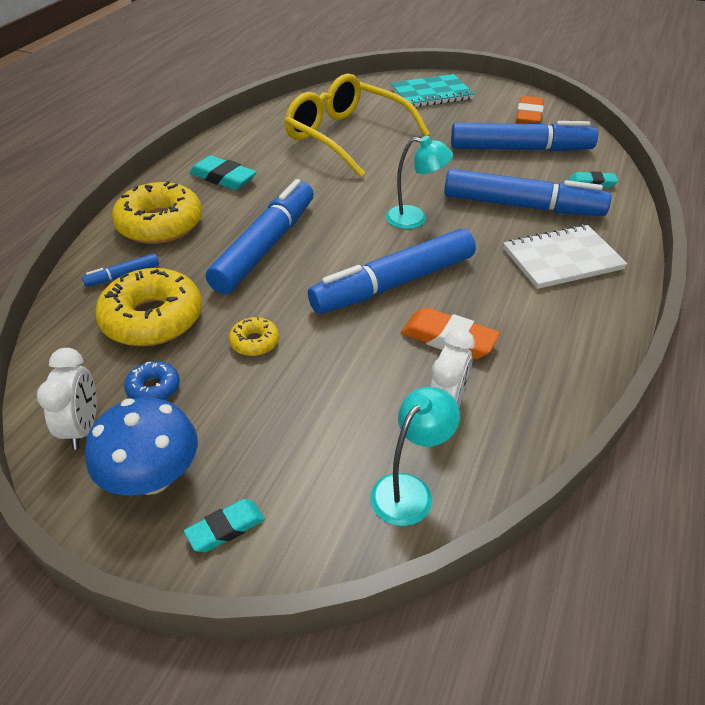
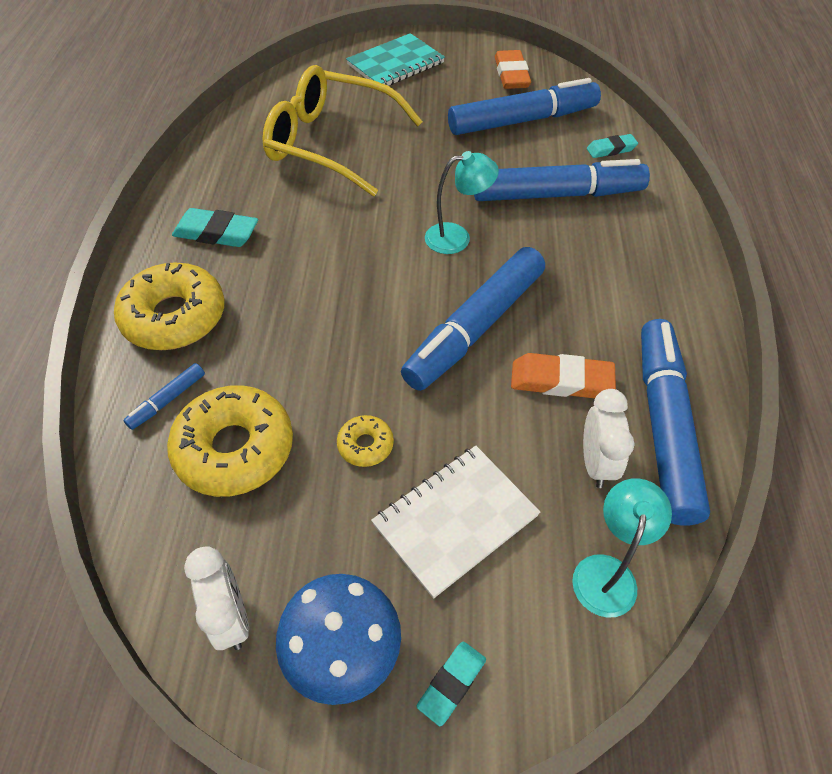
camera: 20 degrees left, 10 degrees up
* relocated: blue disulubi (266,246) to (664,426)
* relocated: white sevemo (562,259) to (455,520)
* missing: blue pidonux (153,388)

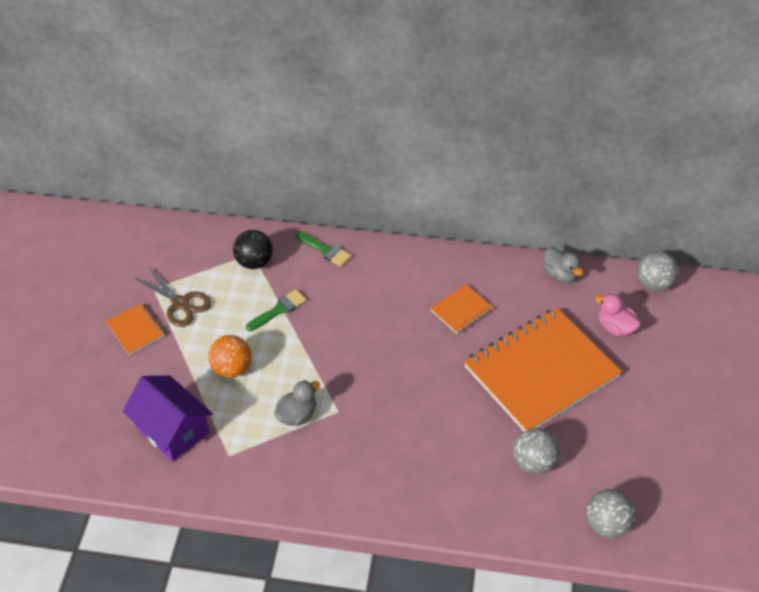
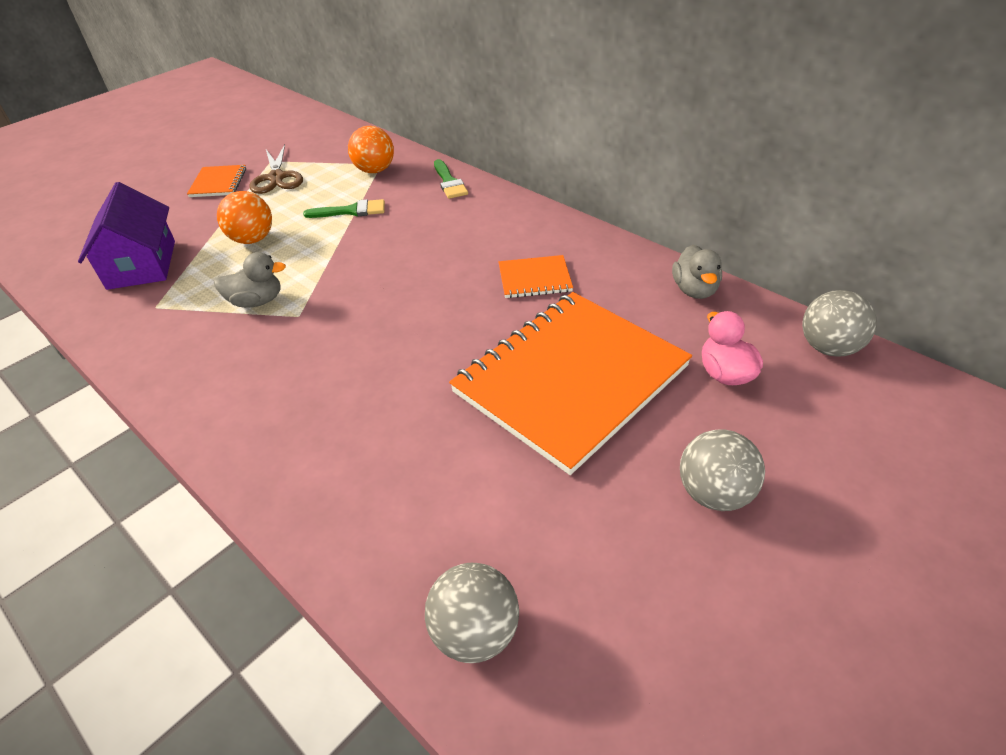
camera: 35 degrees right, 5 degrees down
* colour: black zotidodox (254,262) to orange zotidodox (375,170)
* spun: orange sevemo (541,372) = (571,379) 45 degrees counterclockwise
* relocated: grey zotidodox (534,462) to (713,493)

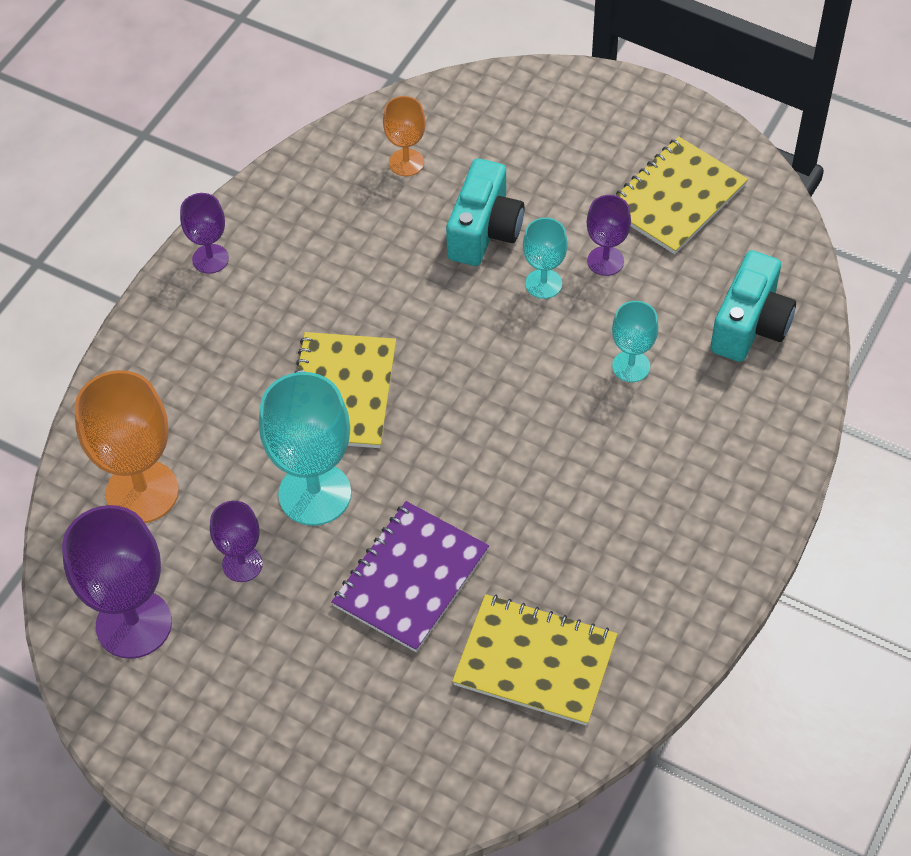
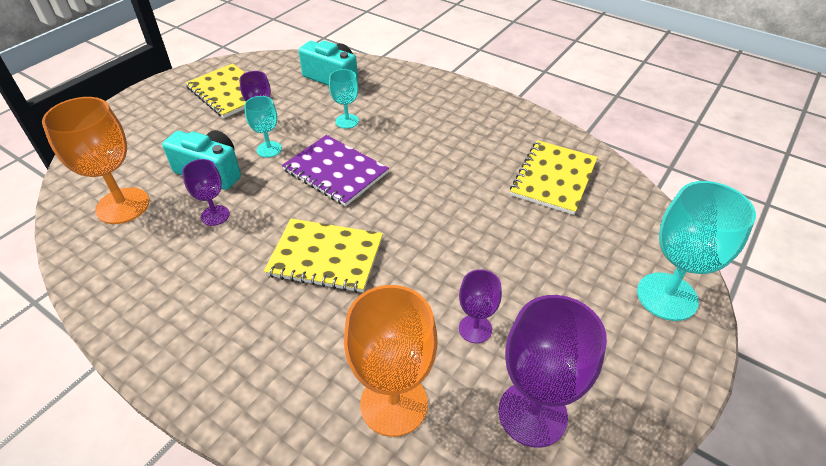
camera: 85 degrees left, 10 degrees down
* size: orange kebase (406,162) = (123,206) x1.84
* relocated: purple kebase (210,259) to (215,215)
* relocated: turquoise kebase (314,494) to (667,296)
* relocated: purple sevemo (410,578) to (335,172)

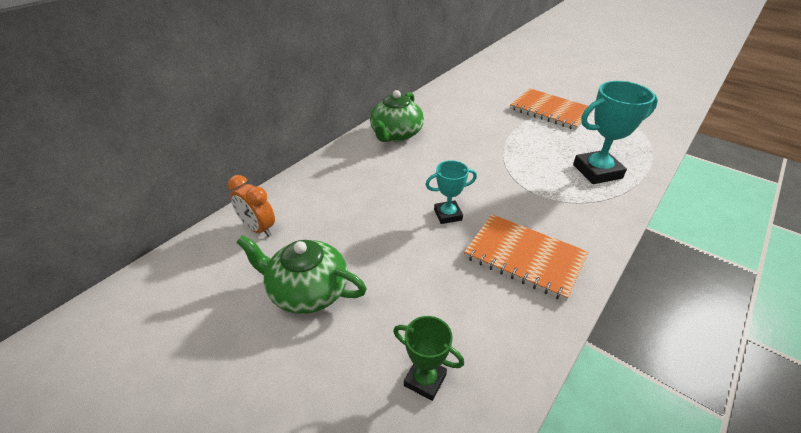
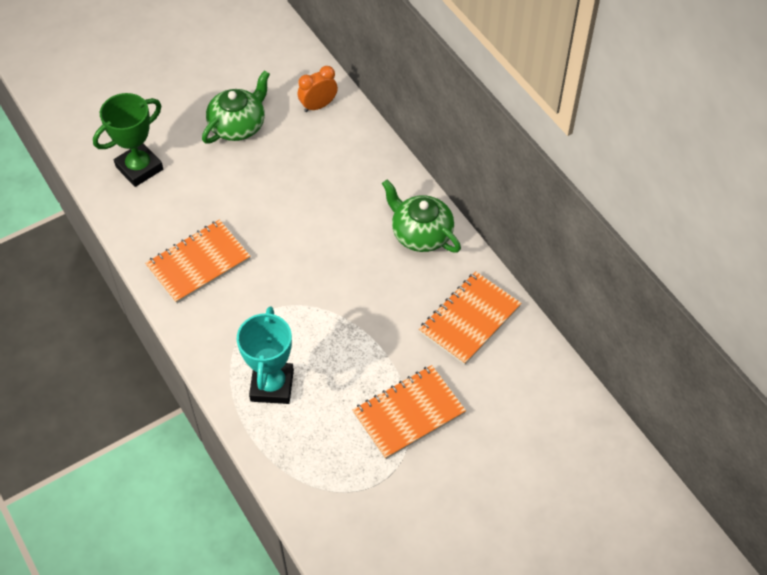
camera: 110 degrees right, 15 degrees up
* missing: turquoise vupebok (448,215)
* size: green vupebok (425,380) = (139,168) x1.72
* appeared: orange sevemo (469,319)

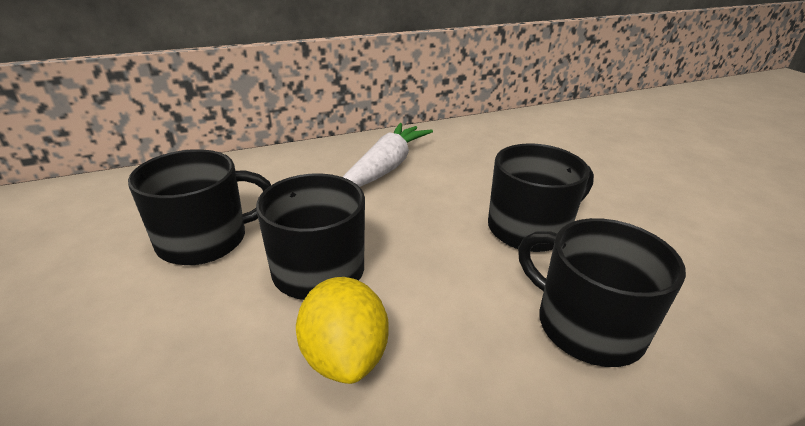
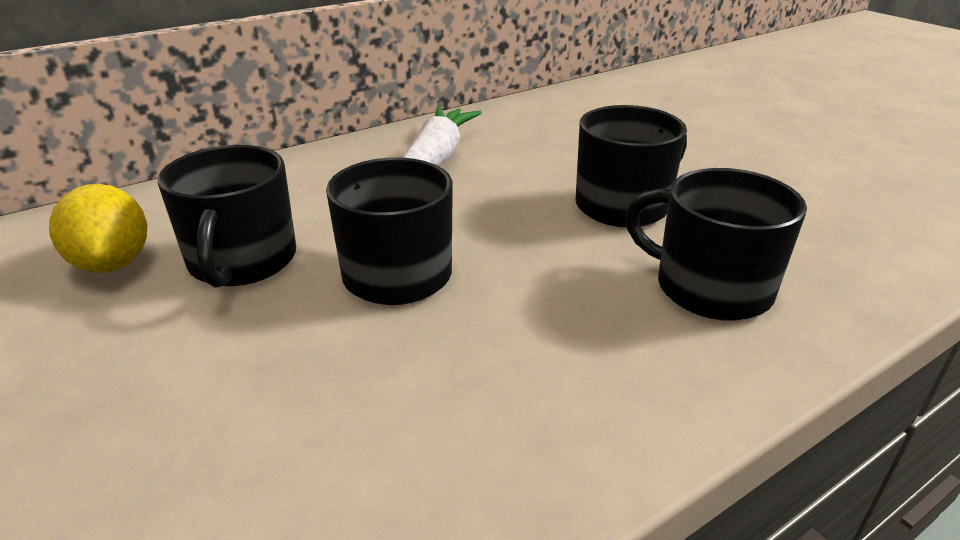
camera: 10 degrees left, 0 degrees up
* spun: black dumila (205,240) = (242,261) 120 degrees clockwise
* relocated: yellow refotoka (344,356) to (113,263)

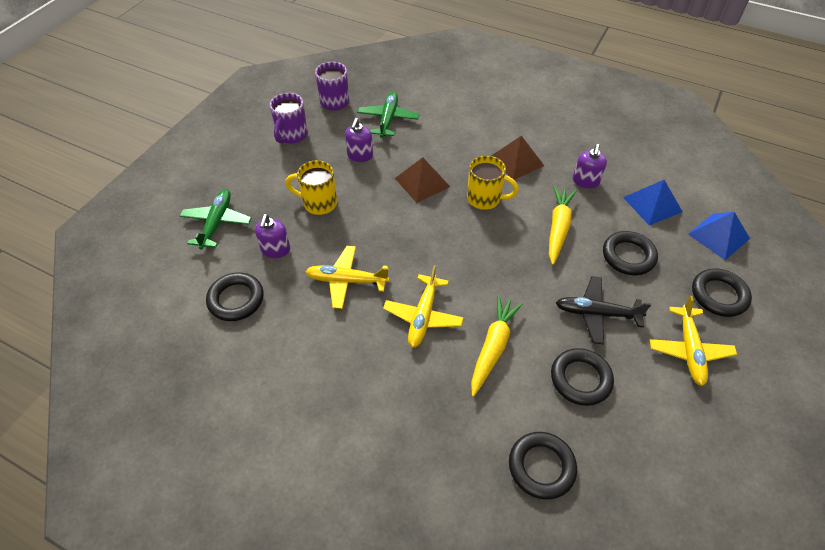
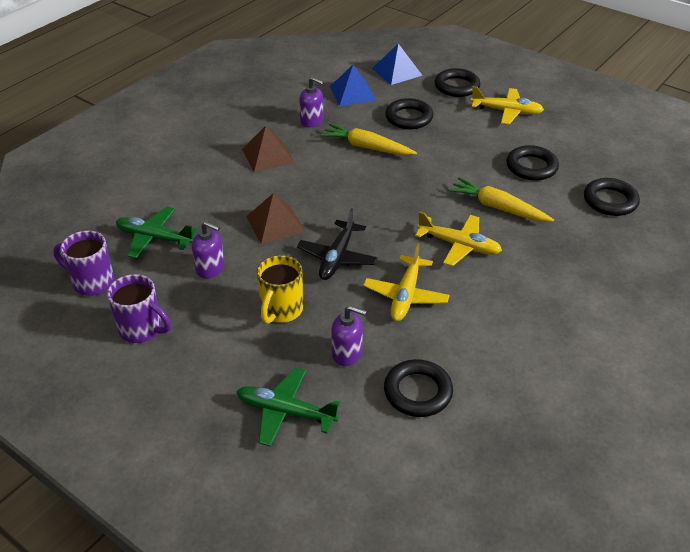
camera: 80 degrees left, 10 degrees down
* missing: yellow dumila (485,199)
* relocated: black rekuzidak (596,313) to (337,257)

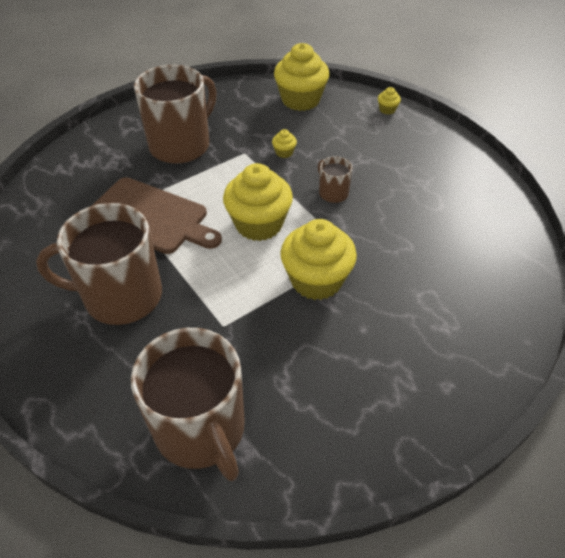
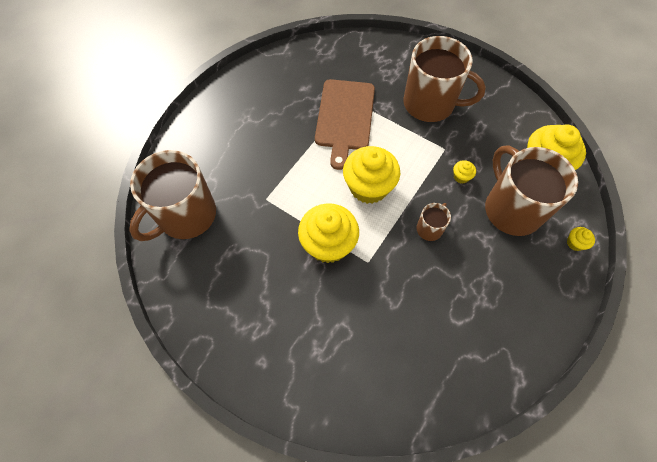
camera: 70 degrees right, 15 degrees up
* relocated: brown dumila (121,296) to (511,209)

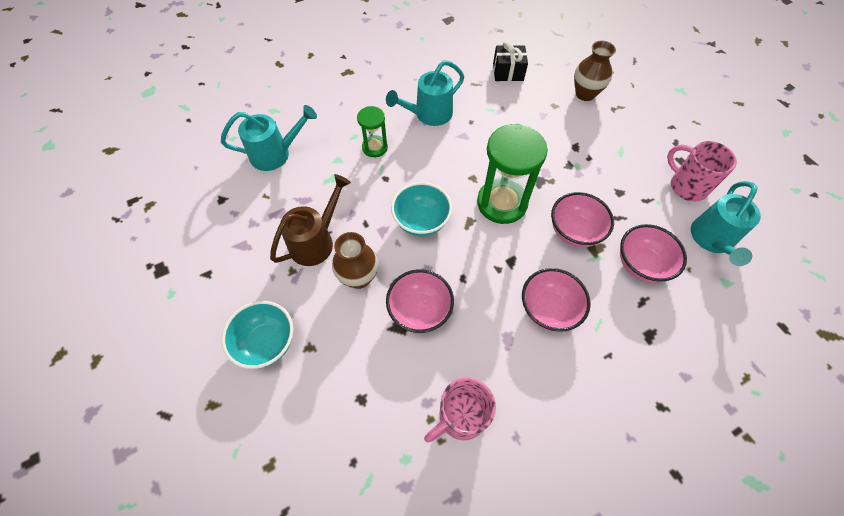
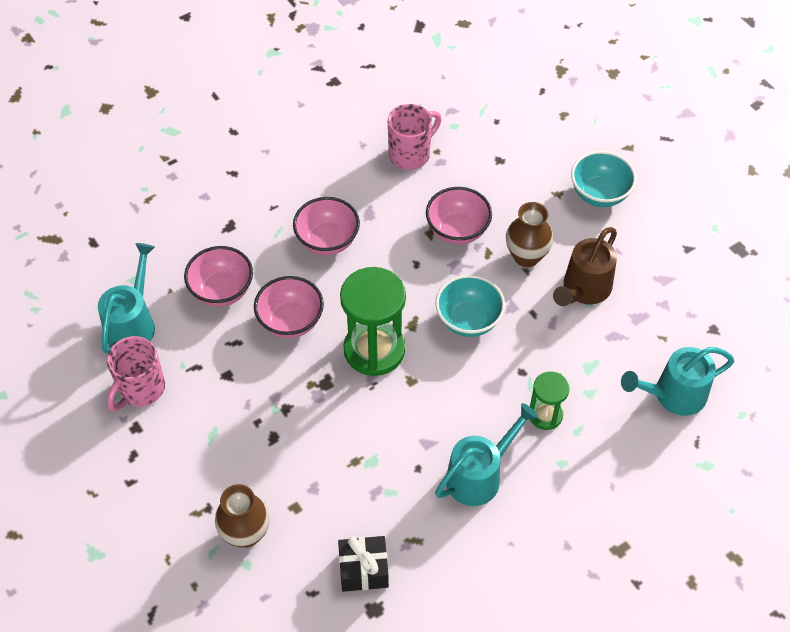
camera: 175 degrees right, 5 degrees down
* spun: pink dumila (686,186) = (140,389) 75 degrees clockwise

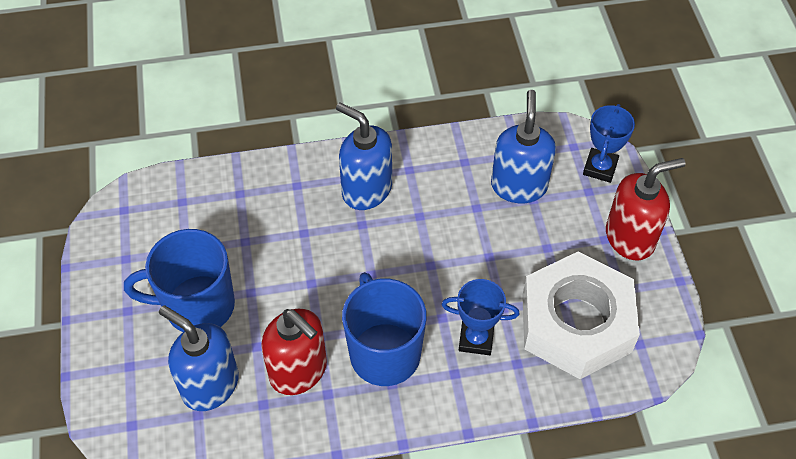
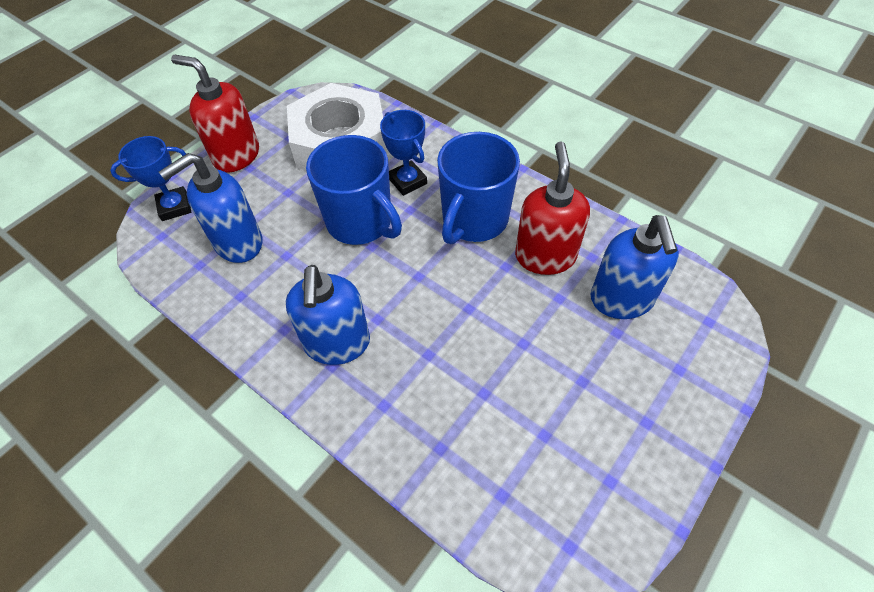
camera: 130 degrees left, 0 degrees up
* relocated: blue dumila (197,306) to (361,222)

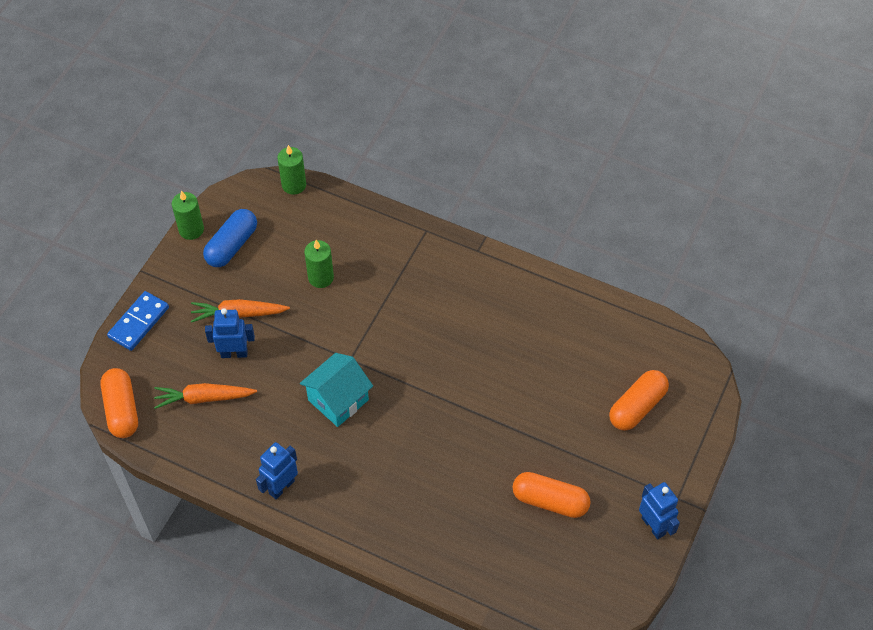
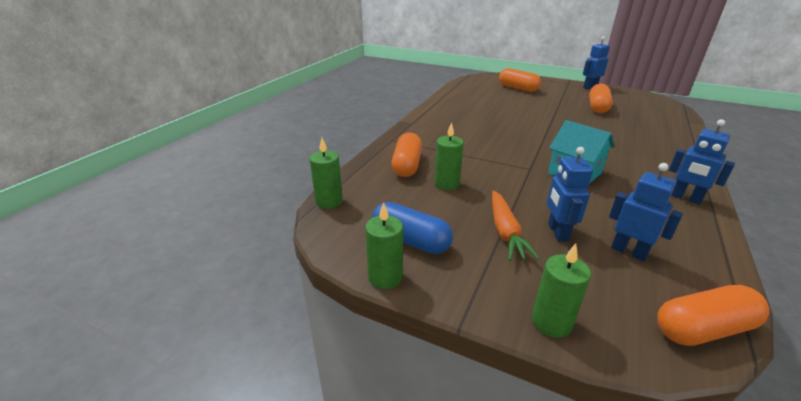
camera: 90 degrees left, 25 degrees down
* exchanged: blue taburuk (138,322) to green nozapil (551,322)
* exchanged: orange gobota (204,398) to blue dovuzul (629,251)
* appeared: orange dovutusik (407,165)

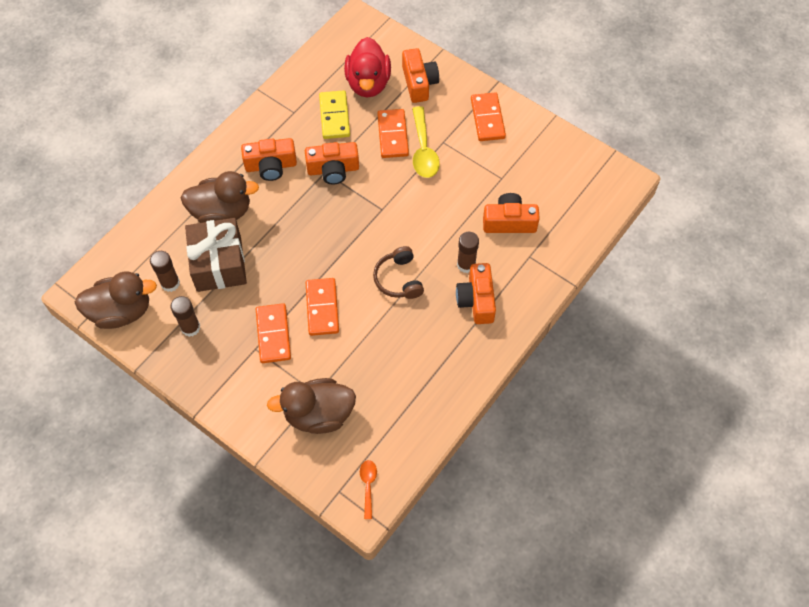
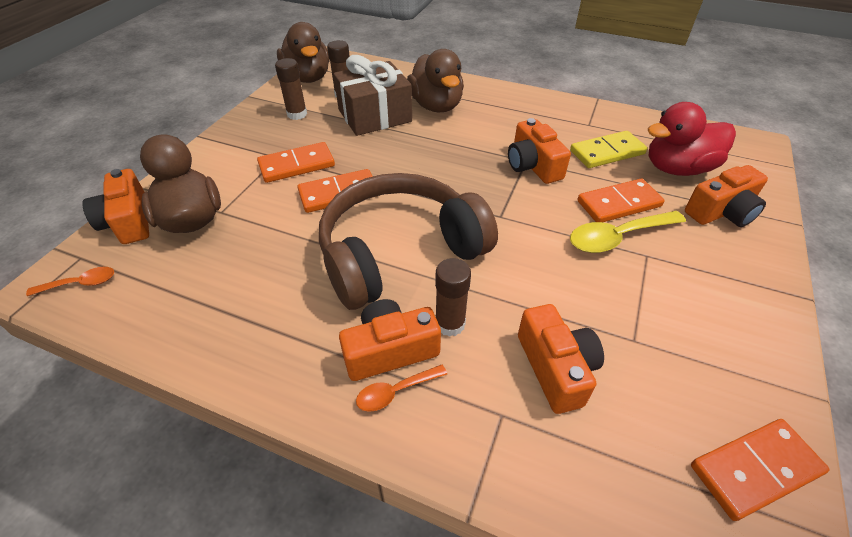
camera: 75 degrees right, 15 degrees down
* relocated: orange taburuk (487,118) to (754,469)
* relocated: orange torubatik (271,166) to (128,221)
* size: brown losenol (399,279) = (400,252) x2.14
* appeared: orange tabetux (395,392)

